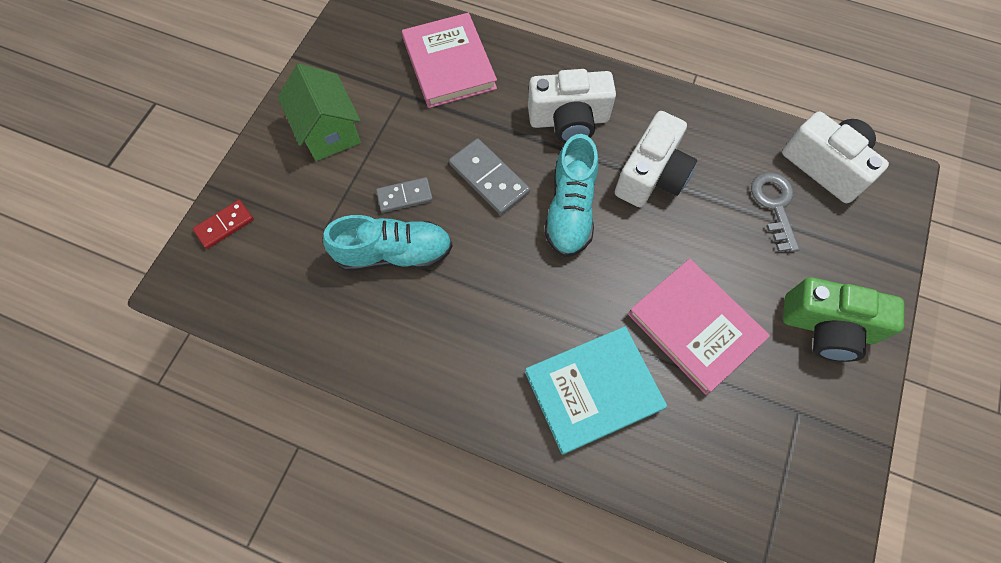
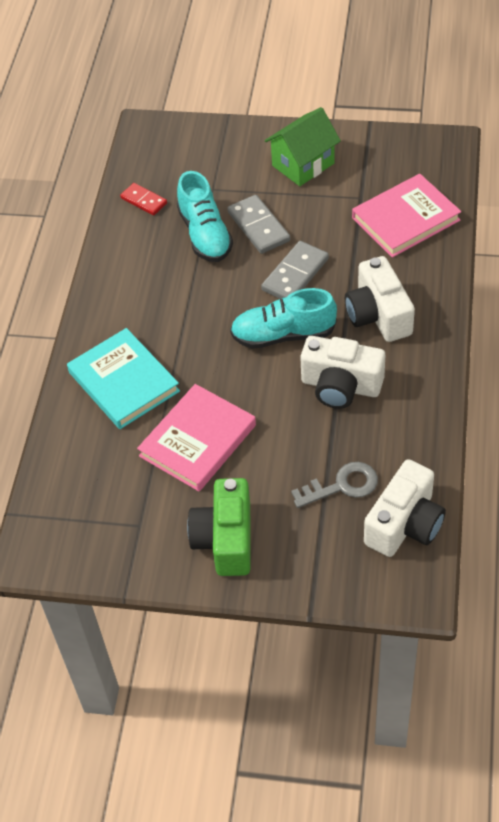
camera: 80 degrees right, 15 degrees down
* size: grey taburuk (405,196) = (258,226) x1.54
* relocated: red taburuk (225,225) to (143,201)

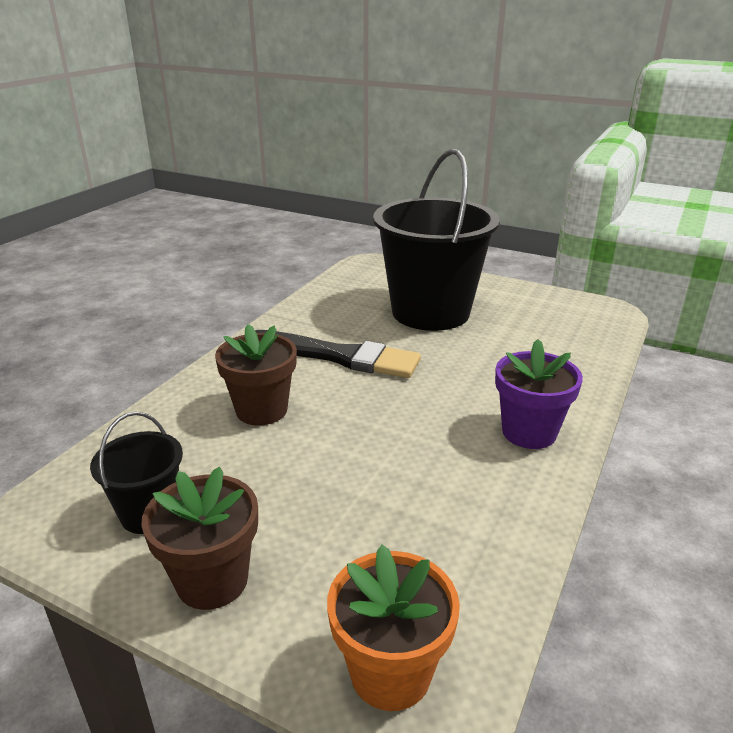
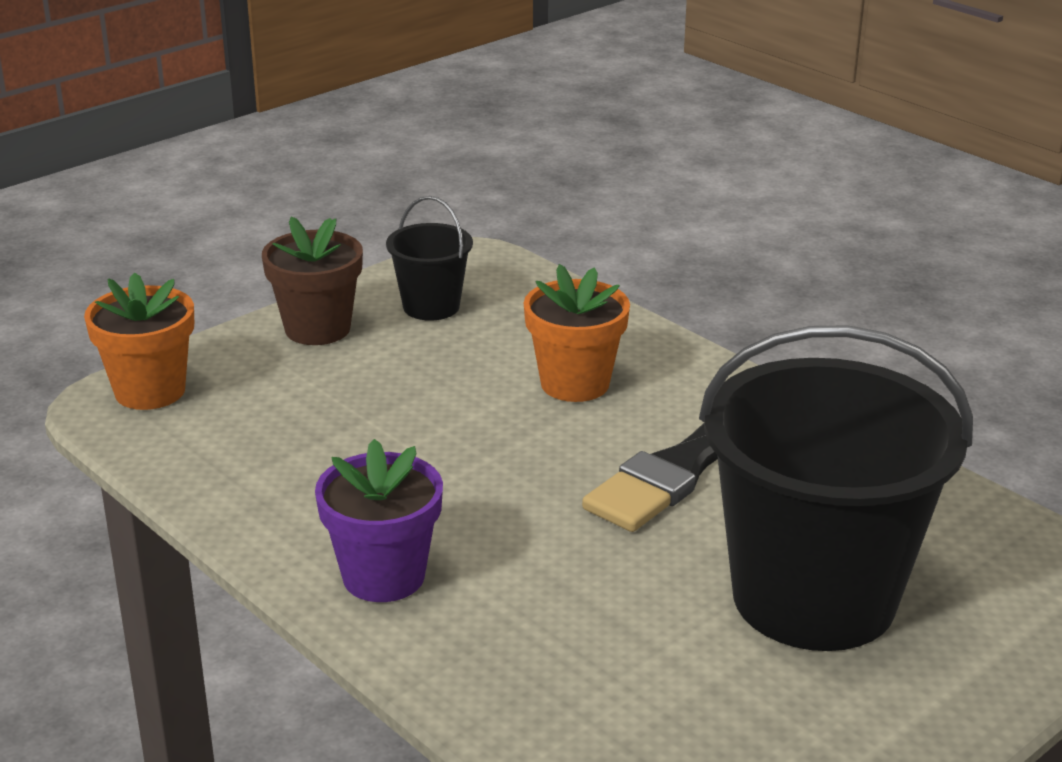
camera: 110 degrees right, 0 degrees up
* colour: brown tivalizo (262,410) to orange tivalizo (575,383)

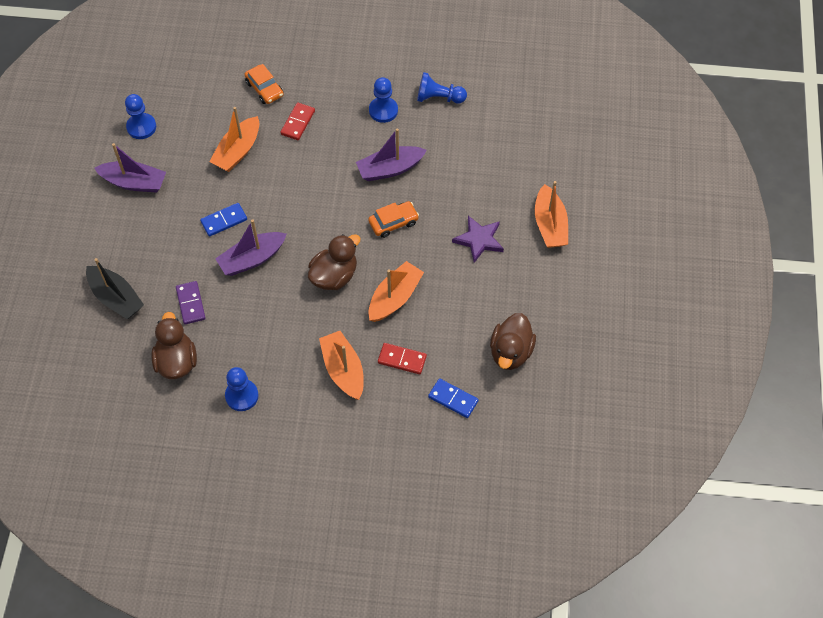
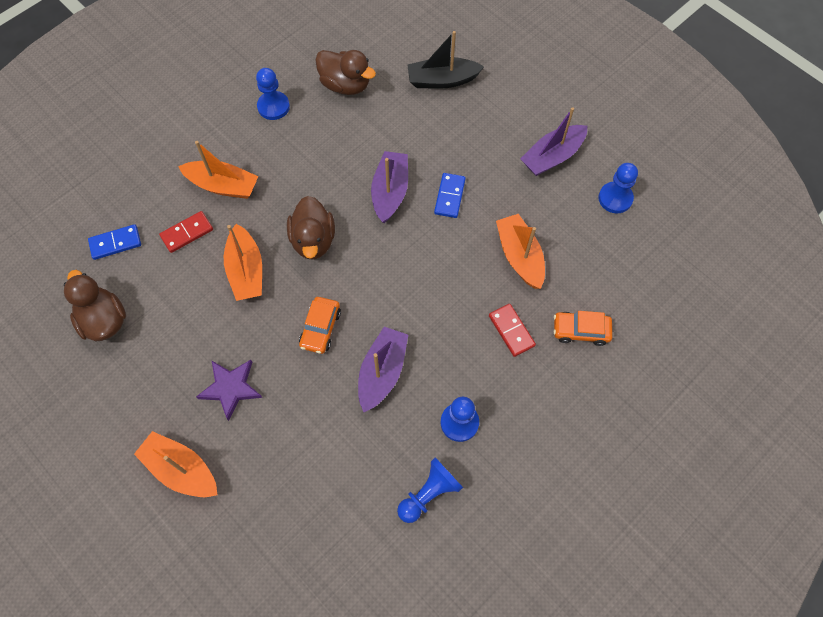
camera: 130 degrees right, 5 degrees up
* missing: purple taburuk (190,304)

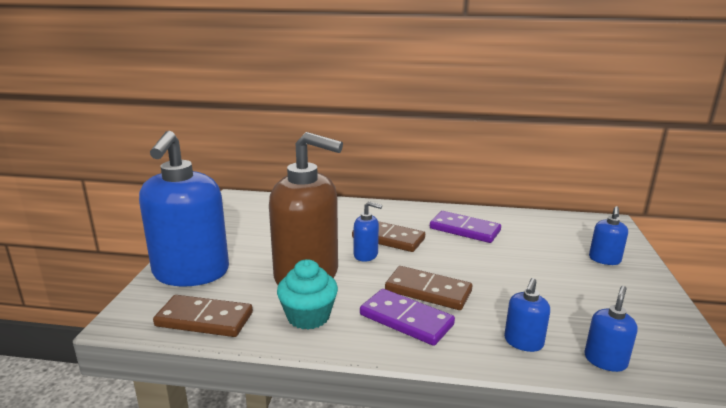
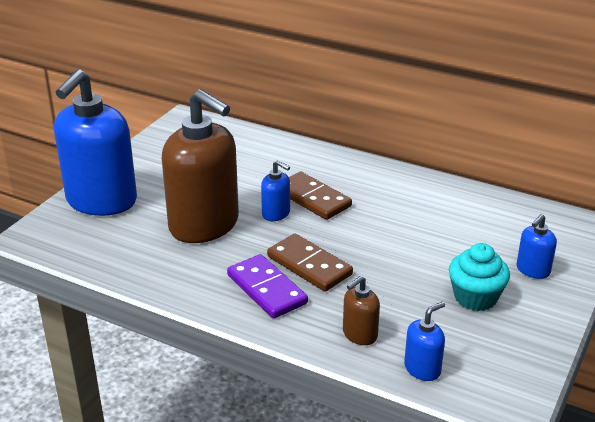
camera: 20 degrees right, 10 degrees up
* missing: purple taburuk (464,230)
* relocated: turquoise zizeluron (308,316) to (475,297)
* colour: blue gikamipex (523,342) to brown gikamipex (359,334)
* missing: brown taburuk (204,319)

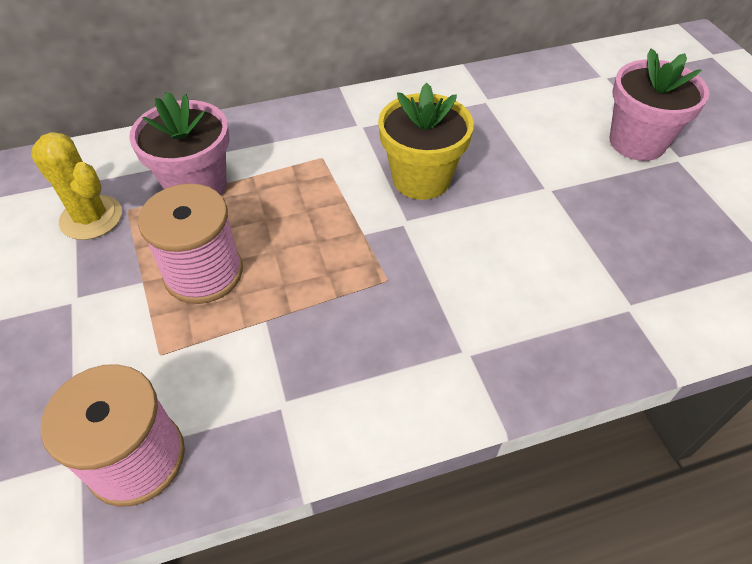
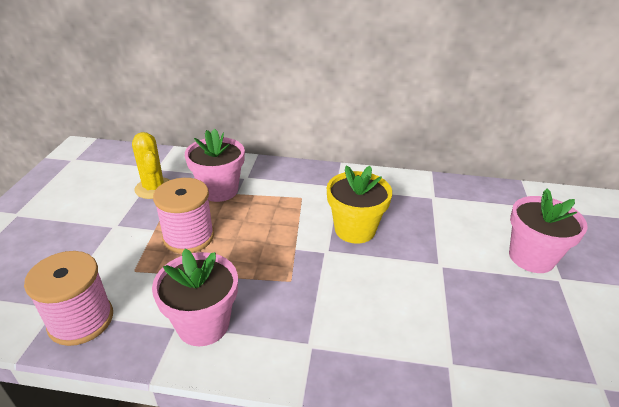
camera: 25 degrees right, 15 degrees down
* appeared: pink tivalizo (203,324)

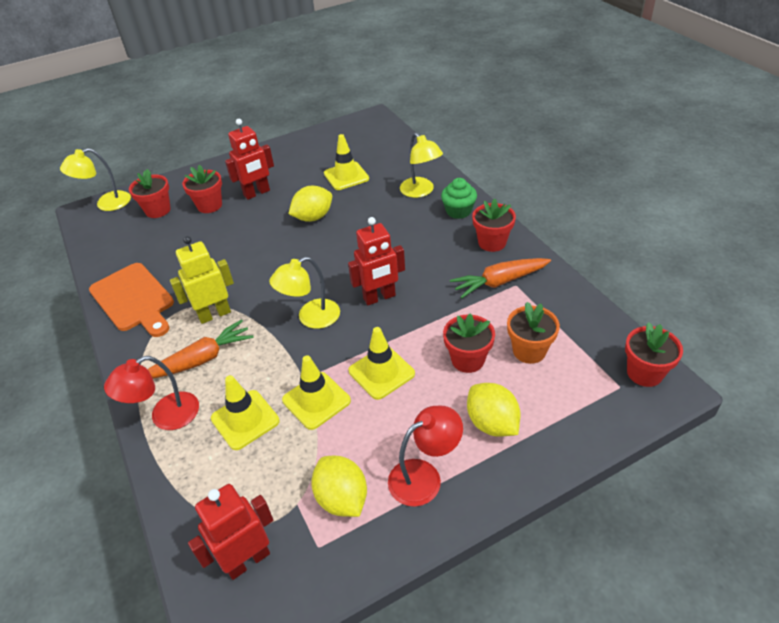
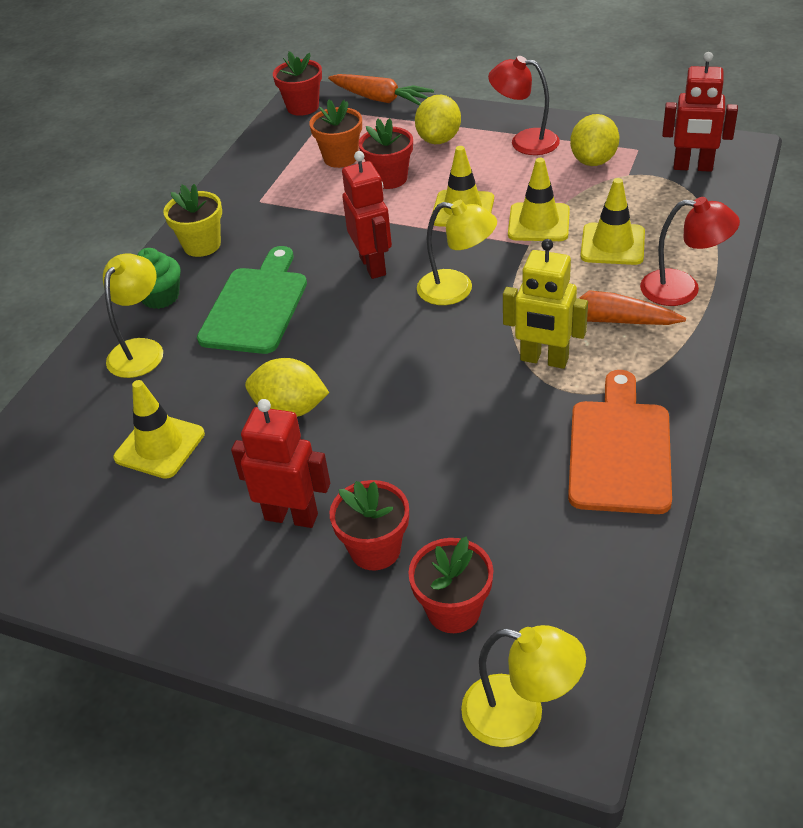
camera: 130 degrees left, 0 degrees up
* colour: red tivalizo (492,242) to yellow tivalizo (202,245)
* spun: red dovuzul (379,297) = (373,265) 45 degrees clockwise
* relocated: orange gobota (499,282) to (380,99)
* appeared: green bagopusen (256,306)

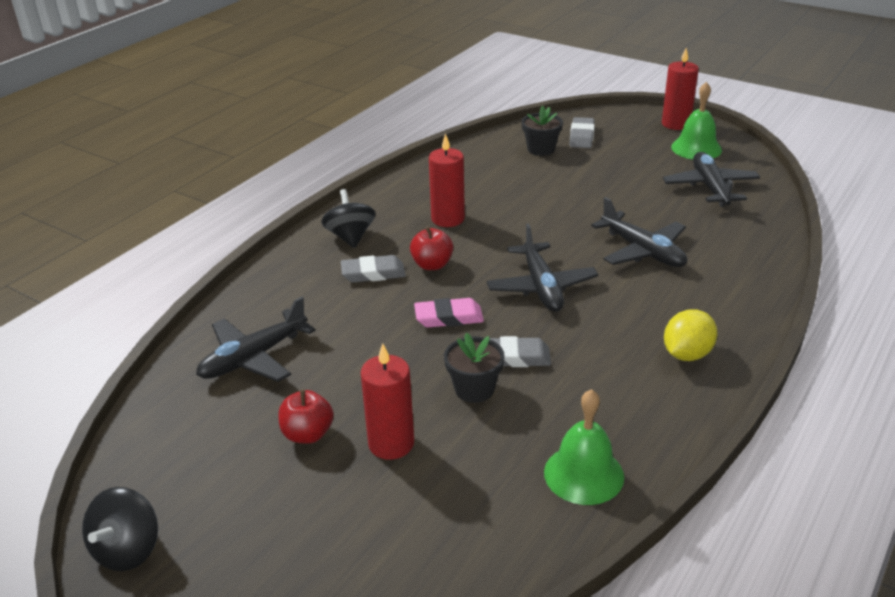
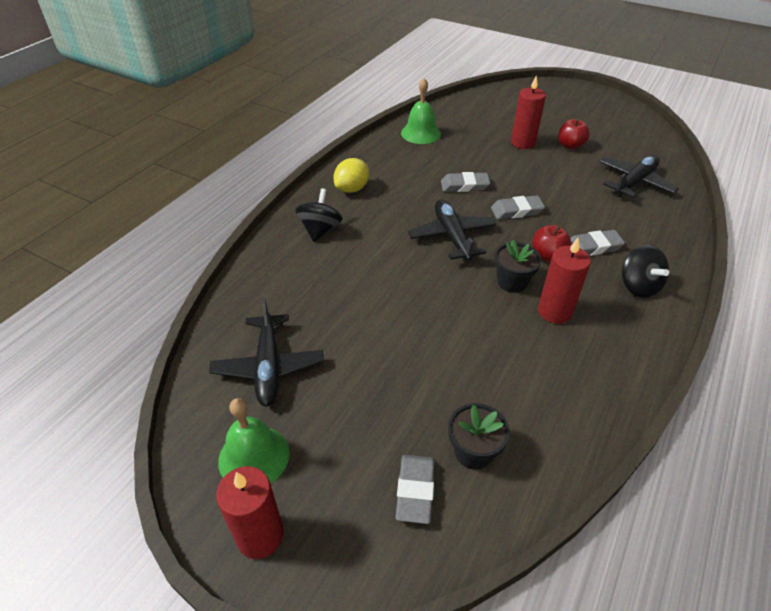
camera: 175 degrees right, 10 degrees up
* missing: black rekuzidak (642,251)
* colour: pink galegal (449,317) to grey galegal (516,211)
* relocated: black tivalizo (474,389) to (512,282)
* relocated: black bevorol (128,550) to (320,230)

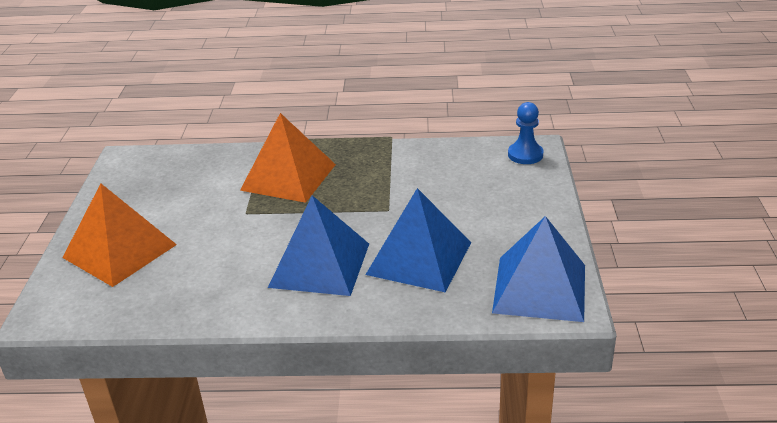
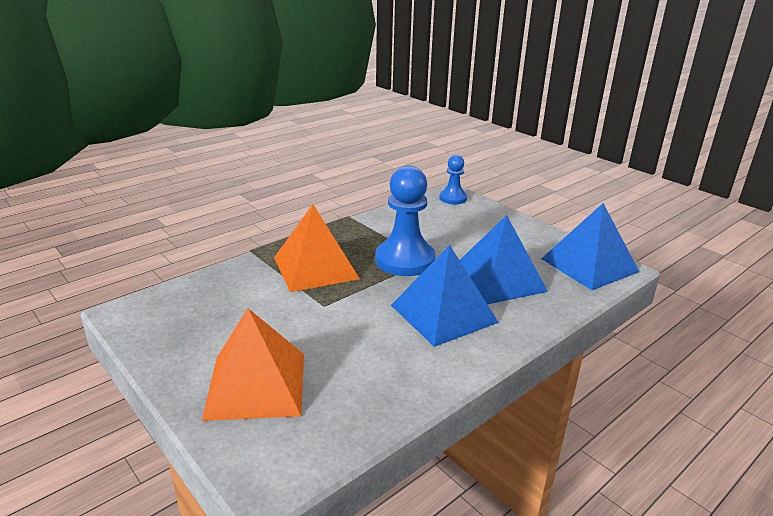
camera: 45 degrees left, 5 degrees down
* appeared: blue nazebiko (405,260)

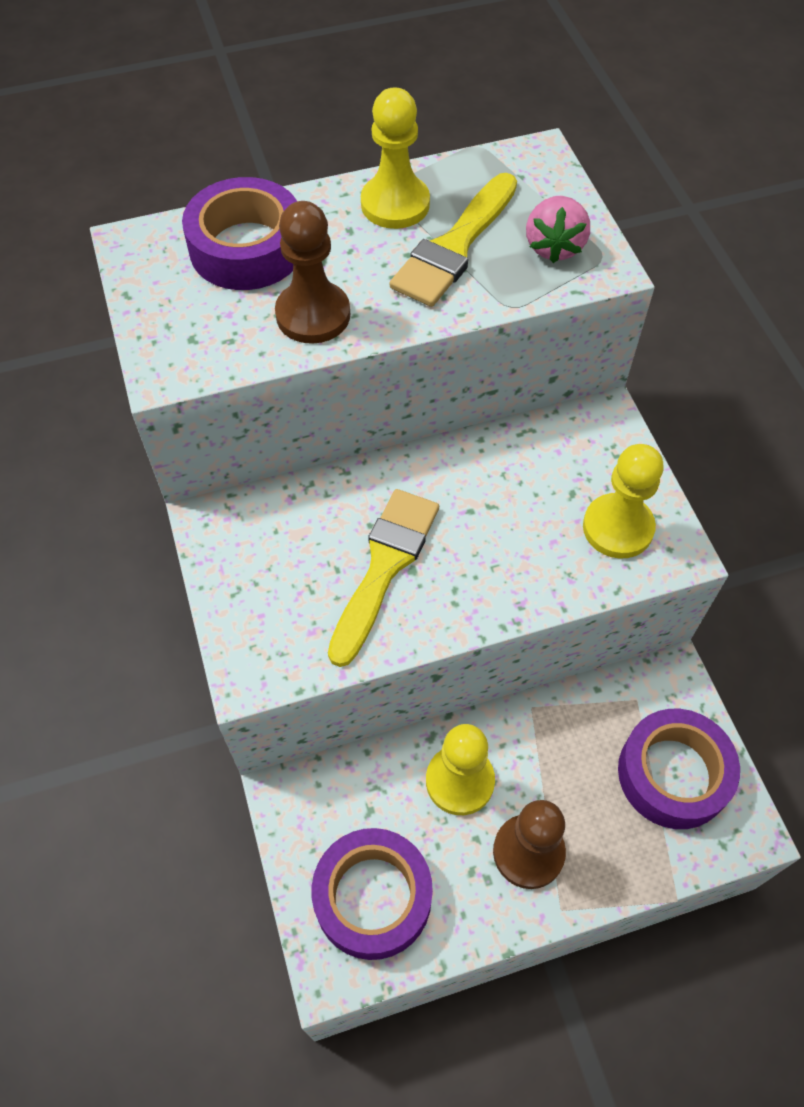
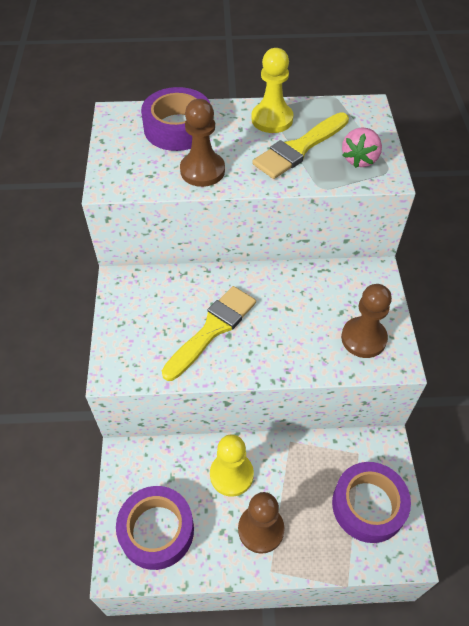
camera: 15 degrees right, 5 degrees down
* colour: yellow nazebiko (618,528) to brown nazebiko (363,338)

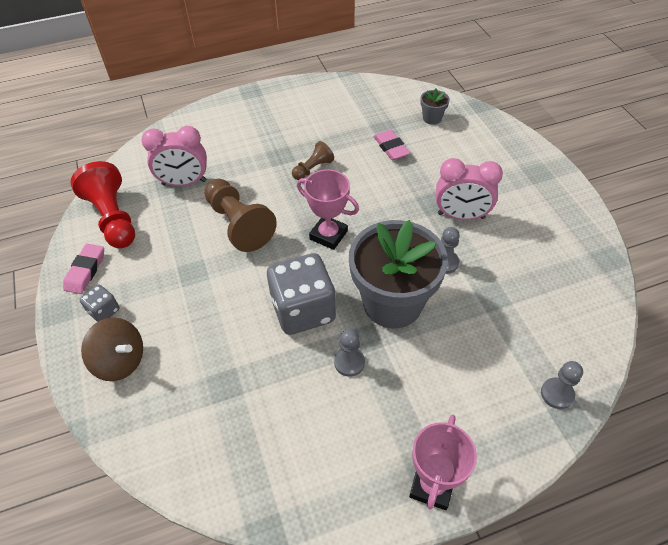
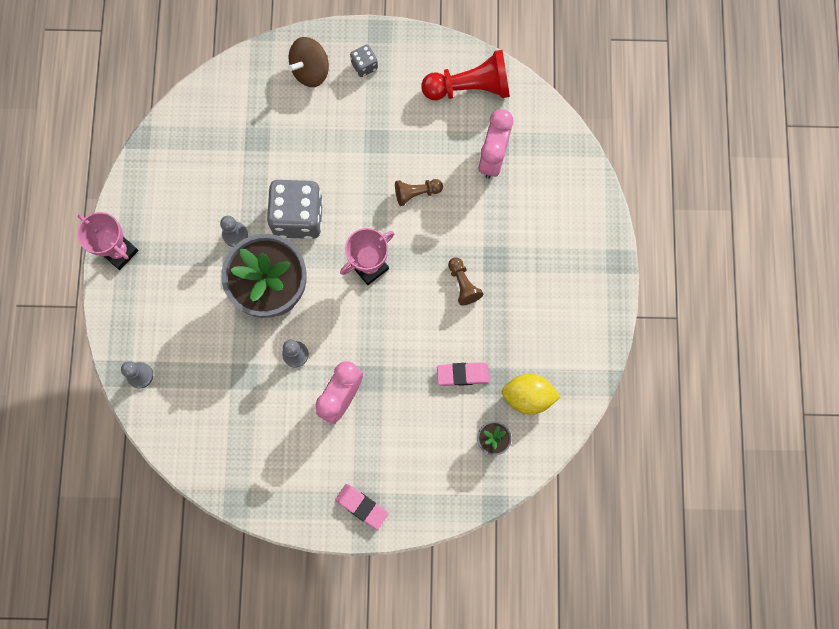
camera: 110 degrees right, 25 degrees up
* size: brown nazebiko (239,224) = (416,193) x0.53
* relocated: pink galegal (85,271) to (362,506)
* appeared: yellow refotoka (528,396)

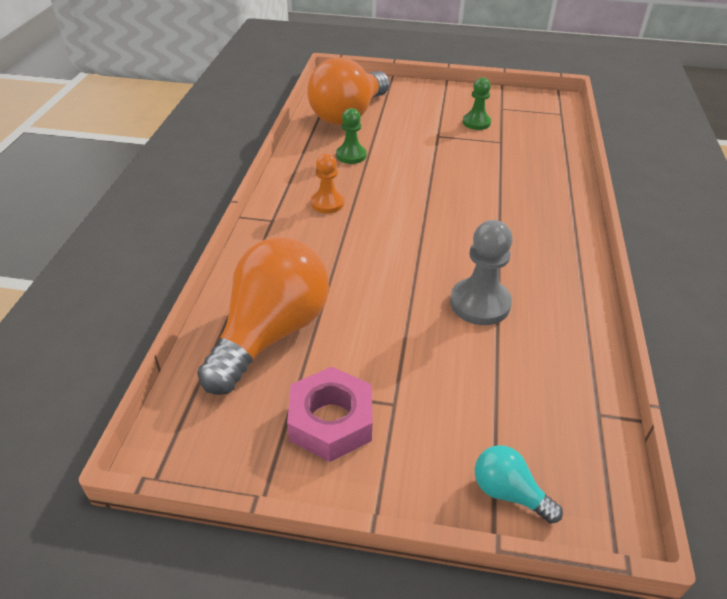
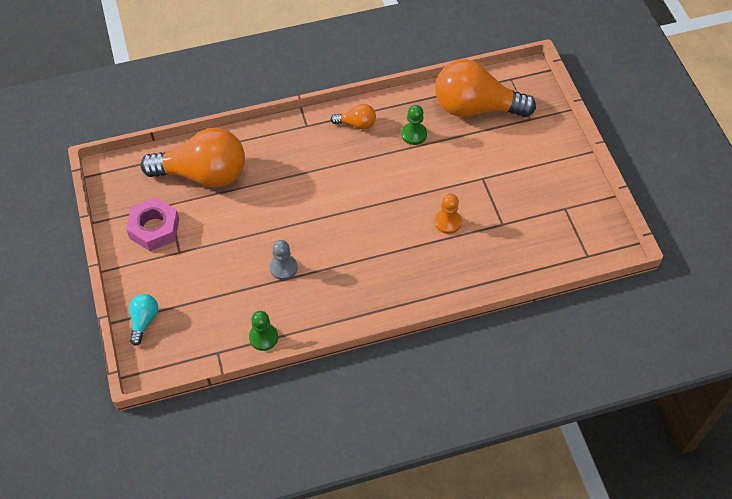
camera: 65 degrees right, 15 degrees up
* relocated: green nazebiko (476,123) to (263,337)
* relocated: orange nazebiko (327,203) to (447,222)
* size: grey nazebiko (480,303) = (283,268) x0.66
* appeared: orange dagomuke (356,124)

